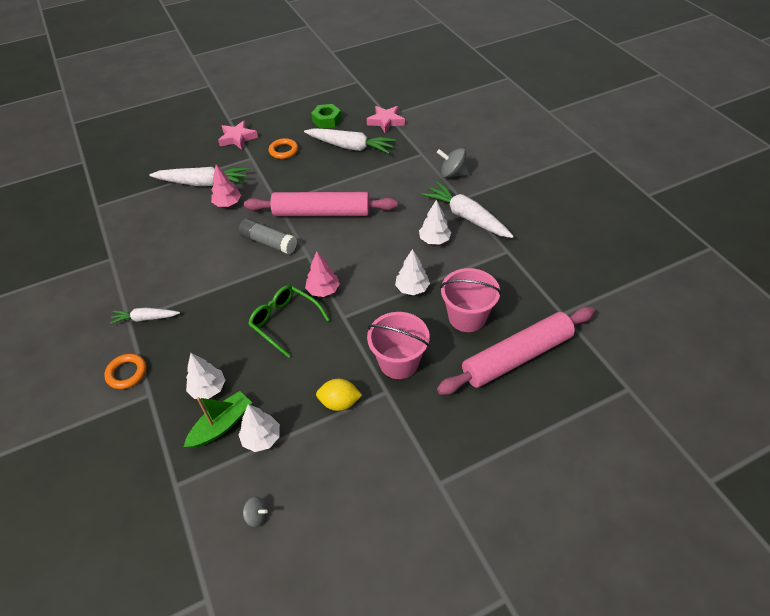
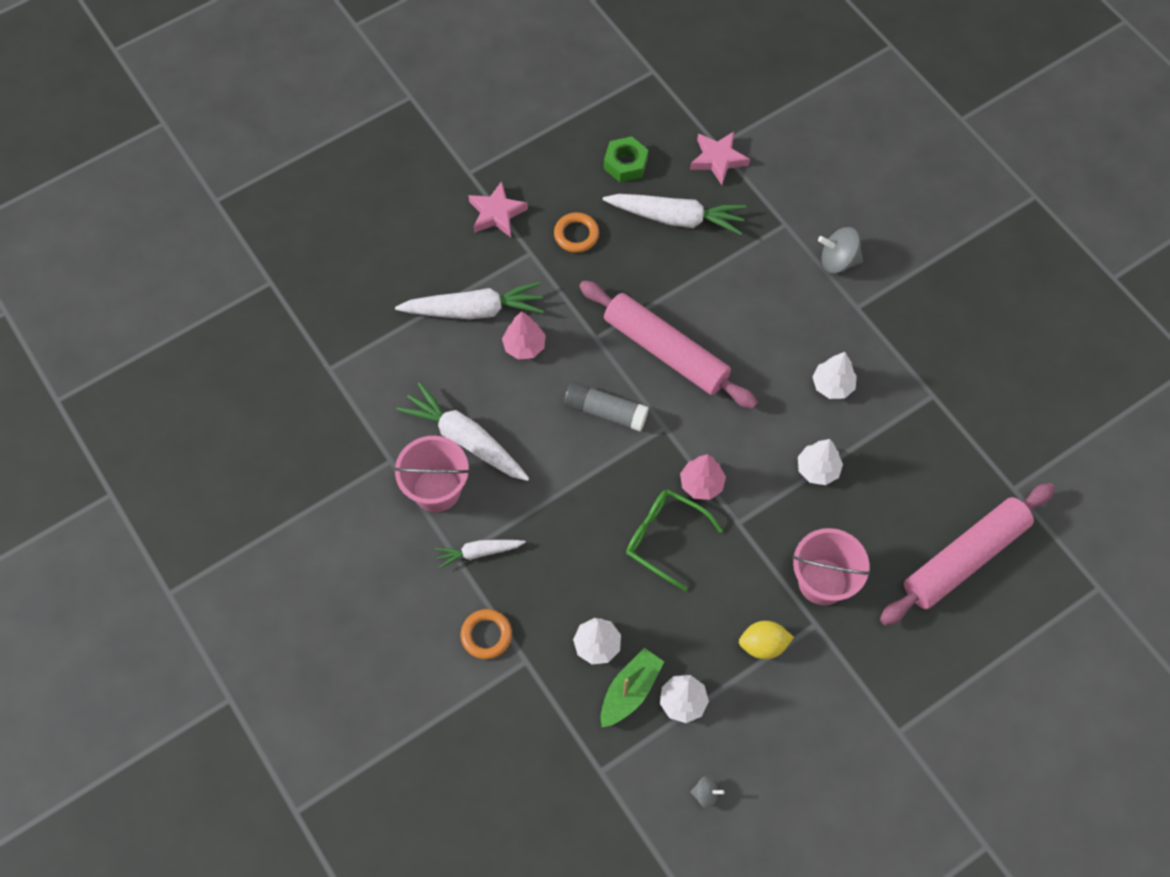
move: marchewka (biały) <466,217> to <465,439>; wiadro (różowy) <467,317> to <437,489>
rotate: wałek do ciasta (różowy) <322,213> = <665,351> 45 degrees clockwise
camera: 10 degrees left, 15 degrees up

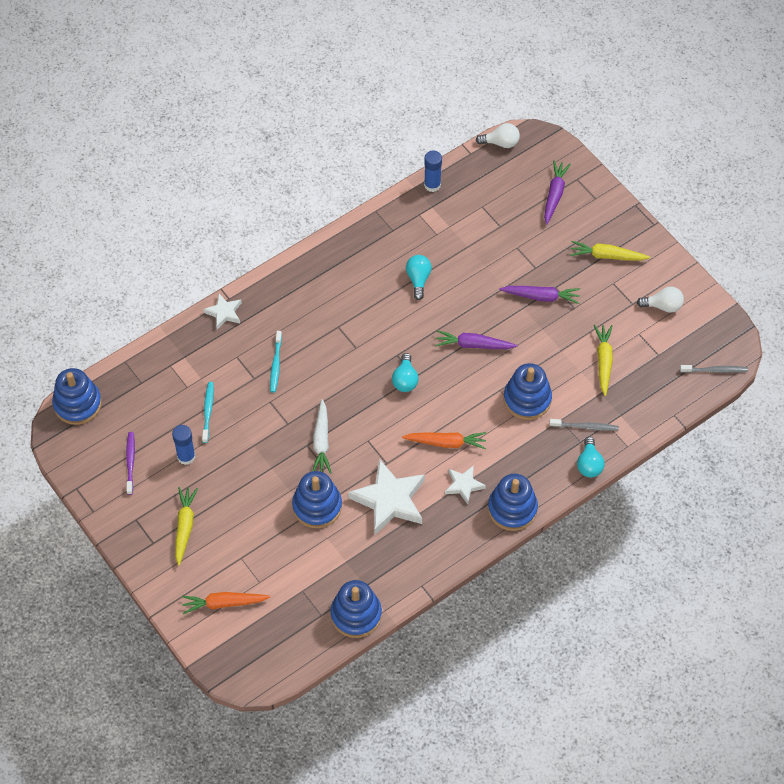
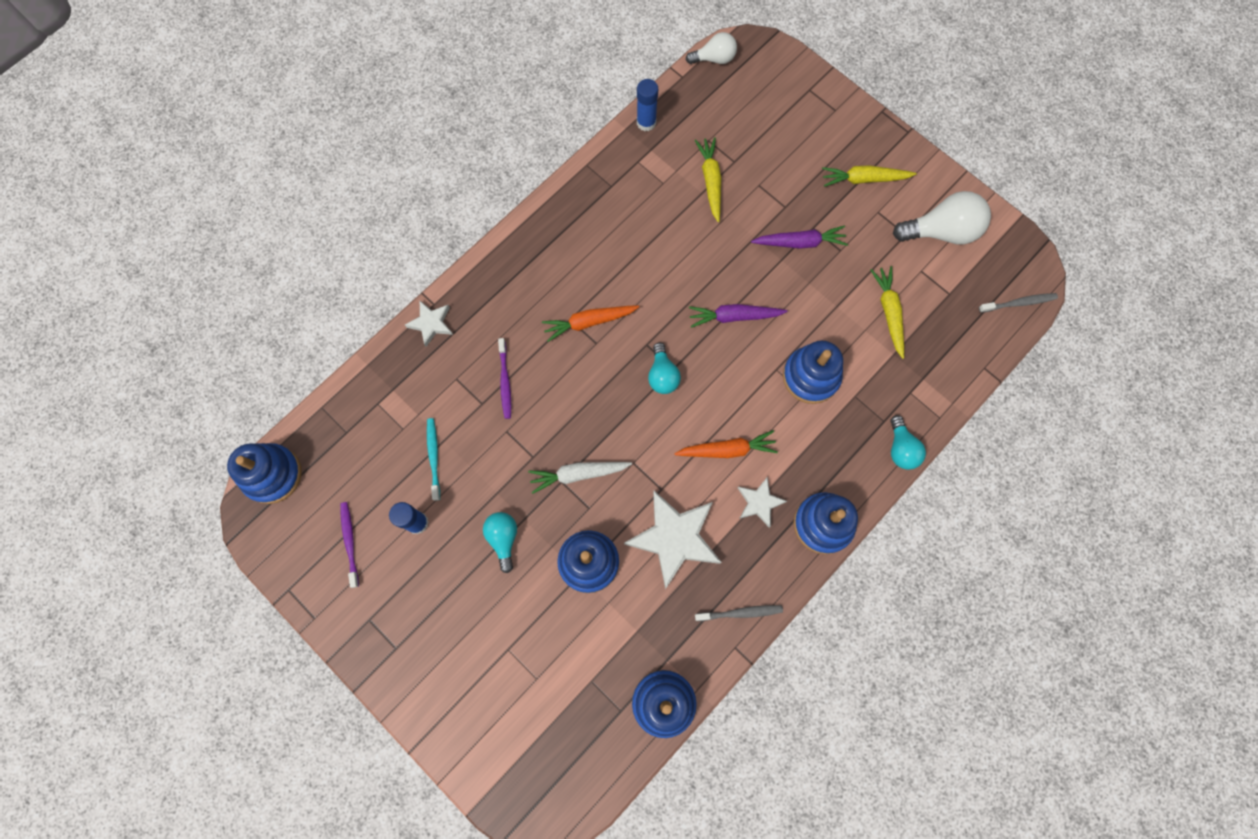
delete: marchewka (fioletowy) <554,195>
move: marchewka (żółty) <185,526> to <711,181>; marchewka (pomarańczowy) <224,603> to <589,322>; żarówka (turkusowy) <418,279> to <503,538>; szczoteczka do zębów (szary) <585,427> to <740,613>
recolor: szczoteczka do zębów (turkusowy) <276,365> to szczoteczka do zębów (fioletowy) <505,381>
rotate: marchewka (biały) <321,442> = <578,474> 90 degrees clockwise
resize: żarówka (biały) <663,306> = <941,231> x1.66
camera: 10 degrees left, 15 degrees up

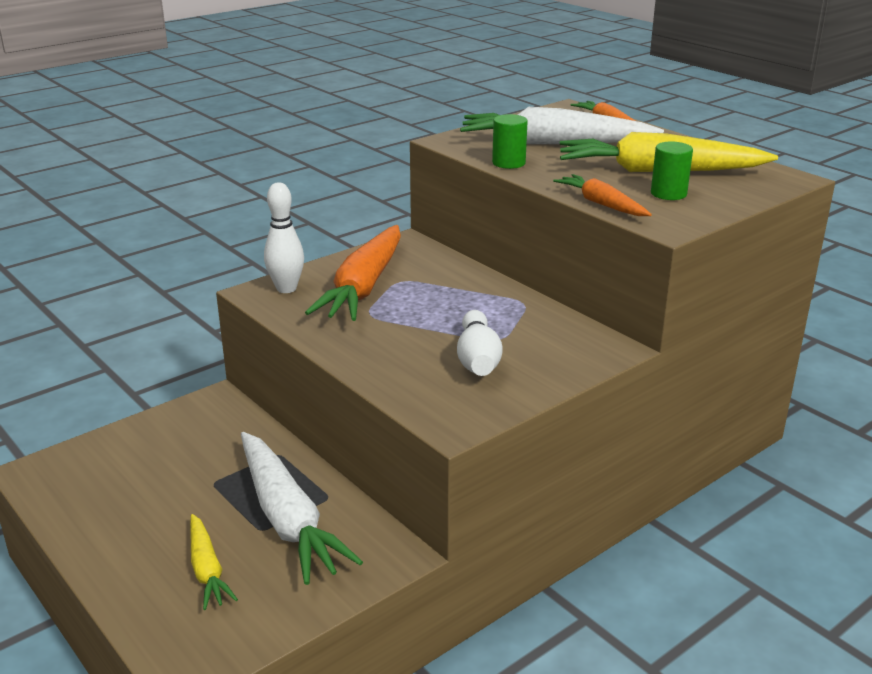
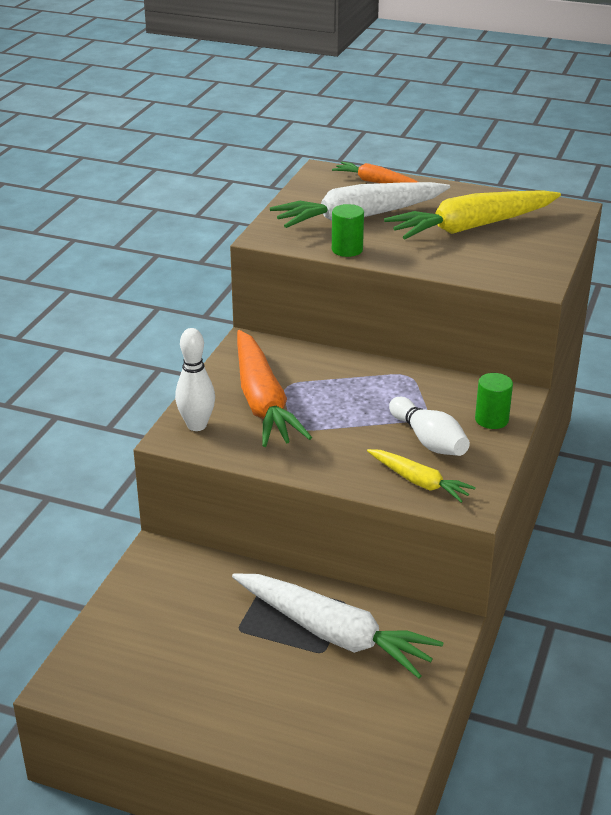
delete: marchewka (pomarańczowy) <601,204>
move: marchewka (żółty) <207,569> to <419,482>; walec (zielony) <668,194> to <491,419>
camera: 30 degrees left, 5 degrees up

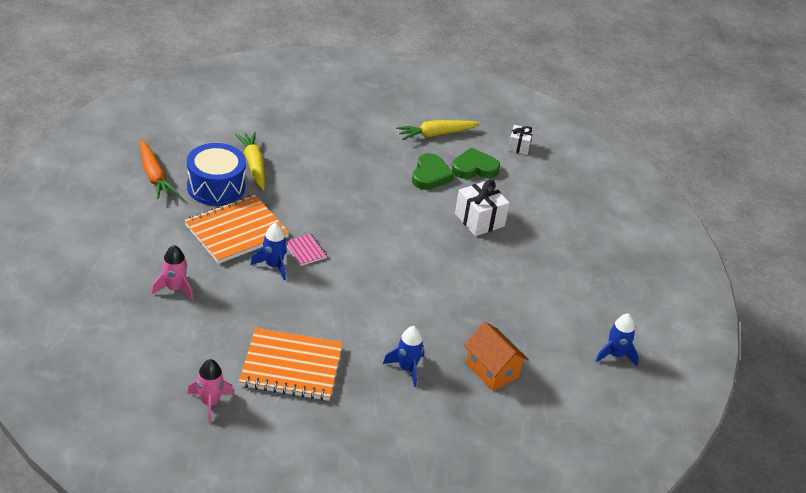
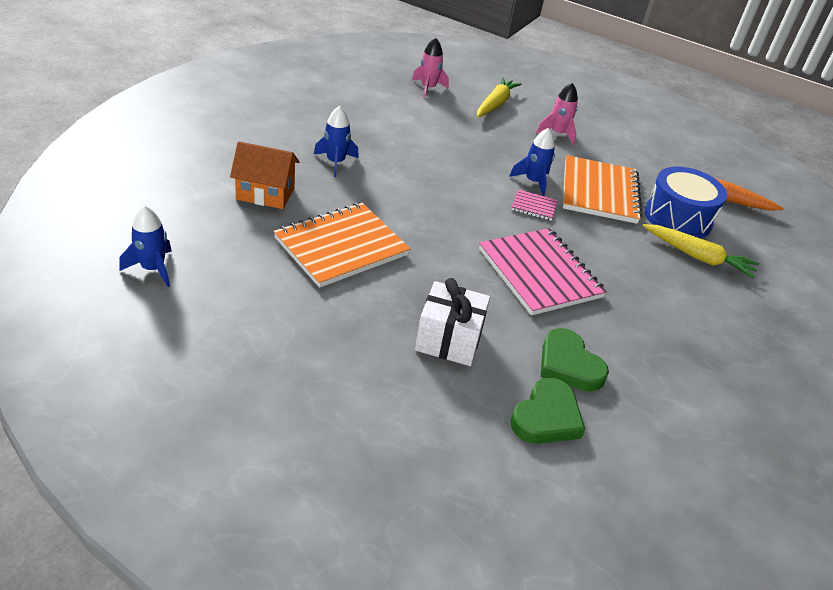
delete: prezent (biały) <519,146>
insert: zeszyt (różowy) <539,273>
move: zeszyt (pomarańczowy) <291,367> to <341,246>; marchewka (żółty) <436,134> to <495,104>
camera: 135 degrees right, 0 degrees up

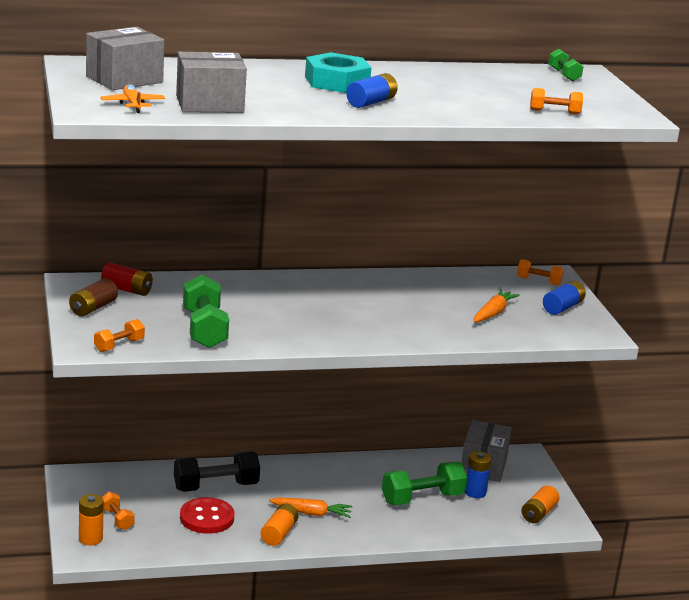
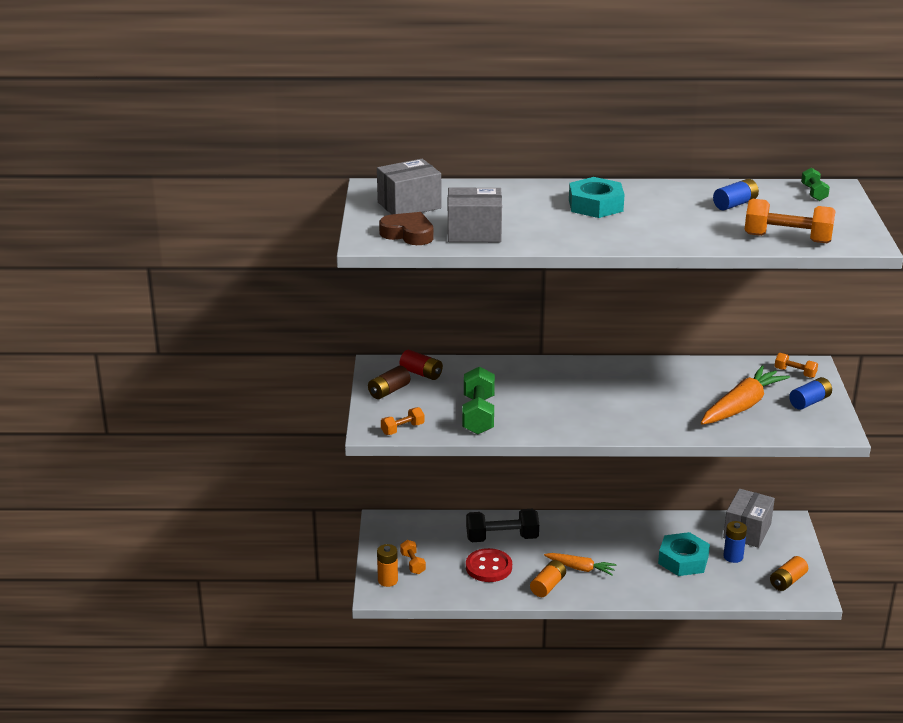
move: bateria (niebieski) <371,102> to <735,204>
replace: samolot (pomarańczowy) <133,104> to serce (brązowy) <408,234>; hantel (zielony) <422,498> to nakrętka (turkusowy) <683,560>
resize: marchewka (pomarańczowy) <493,313> = <742,406> x1.72; hantel (pomarańczowy) <554,112> = <787,238> x1.87
camera: 15 degrees right, 5 degrees up

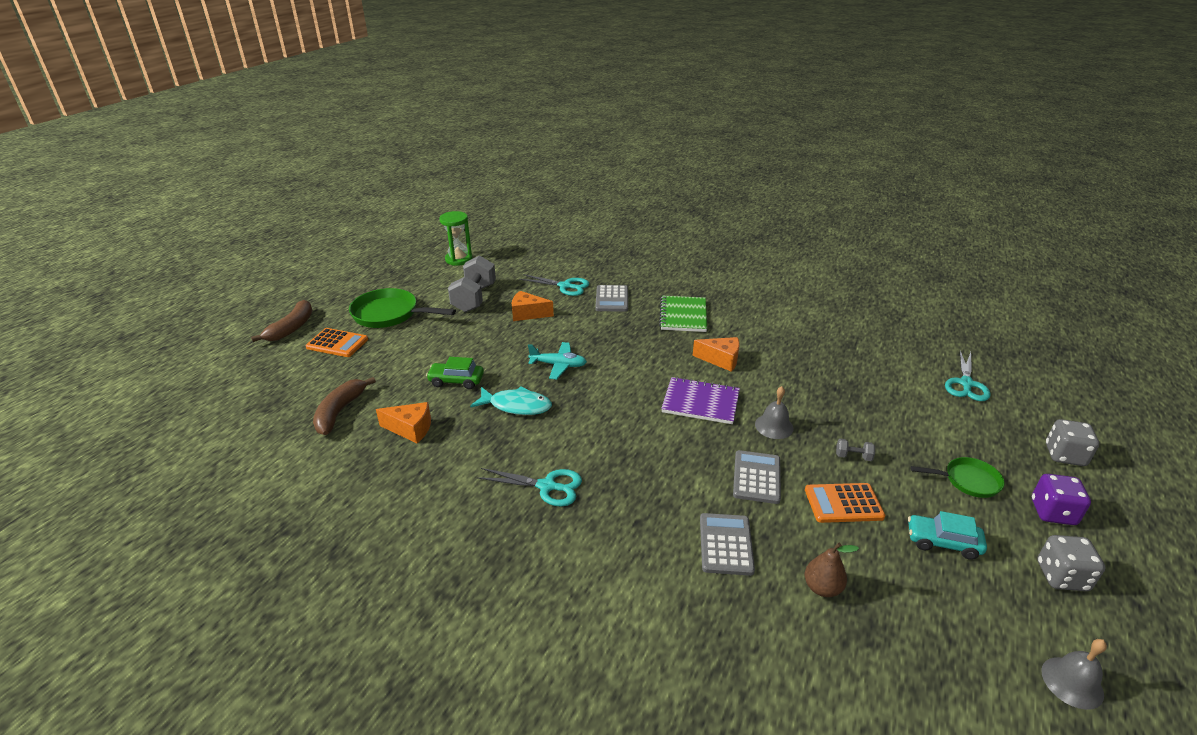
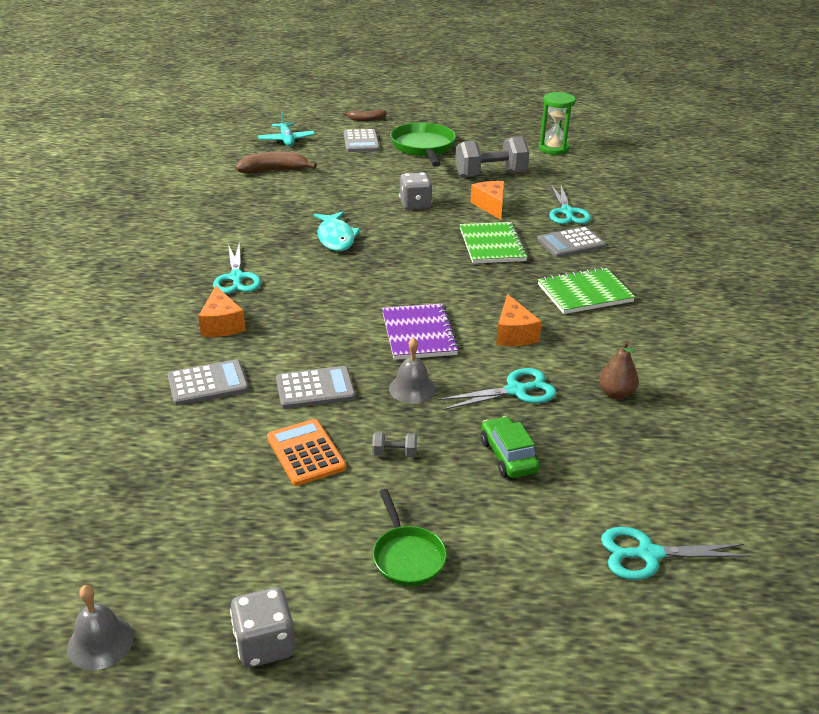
delete: samochód (turkusowy) <942,542>; kostka do gry (fioletowy) <1052,512>
insert: nożyczki (turkusowy) <516,391>; zeszyt (zielony) <492,245>
move: ser (pomarańczowy) <410,429> to <221,324>; samochód (zielony) <456,381> to <508,456>; samolot (turkusowy) <558,365> to <286,140>; gruszka (brązowy) <822,588> to <616,394>; kostka do gry (szary) <1064,455> to <415,205>
recolor: kalkulator (pomarańczowy) <337,343> to kalkulator (szary) <361,142>
rotate: hantel (szary) <853,456> = <394,453> 75 degrees counterclockwise
resize: banan (brązowy) <291,328> = <366,119> x0.62
camera: 65 degrees right, 0 degrees up

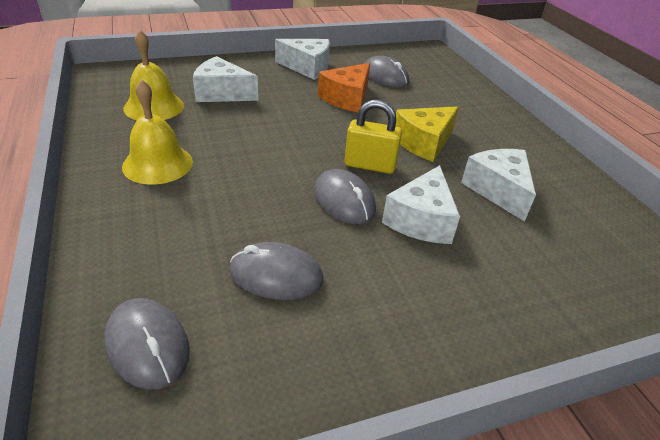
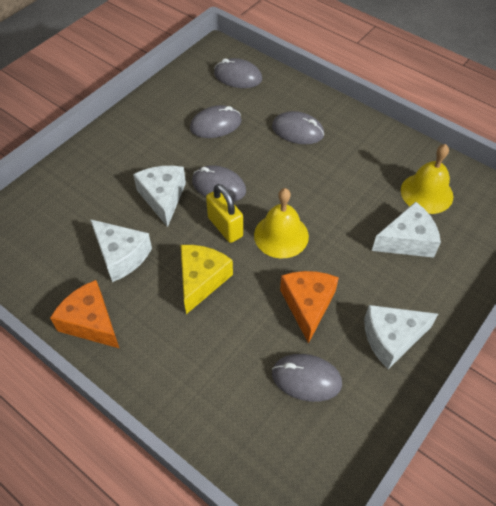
insert: ser (pomarańczowy) <91,322>; myszka (szary) <297,131>
move: dzwonek (żółty) <157,164> to <281,235>
rotate: kłódka (żółty) <370,165> = <225,227> 75 degrees clockwise
camera: 150 degrees right, 15 degrees up

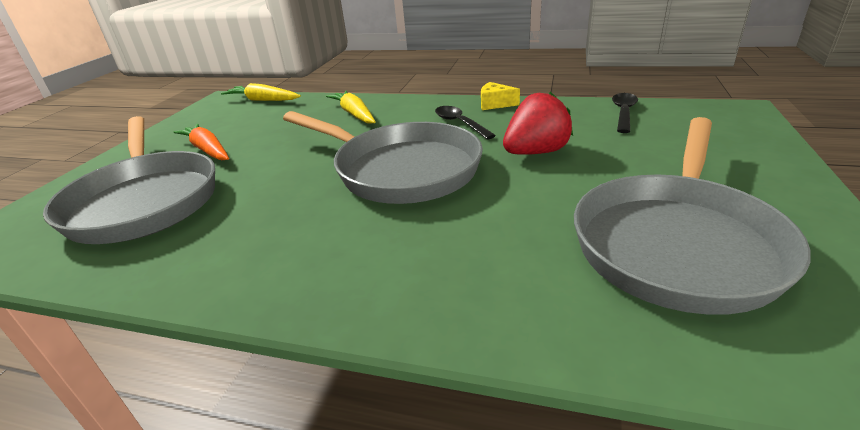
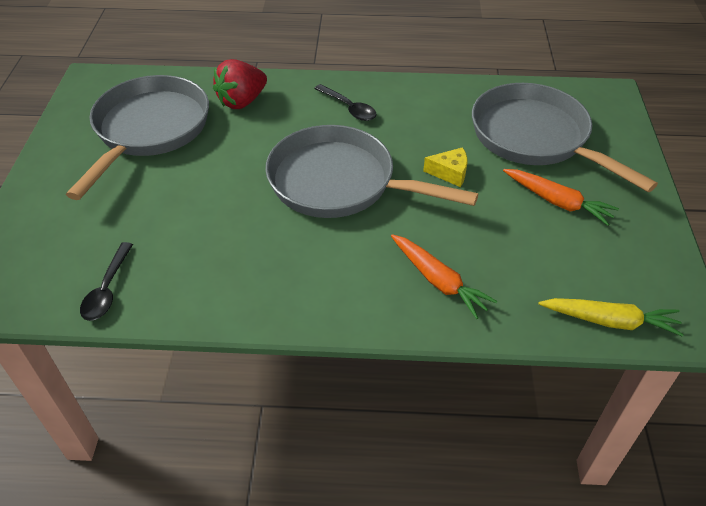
move: łyżka (czarny) <460,123> to <348,108>; ser (żółty) <495,104> to <450,173>; truskawka (czerwony) <535,152> to <242,101>
recolor: marchewka (żółty) <354,114> to marchewka (pomarańczowy) <438,281>
camera: 165 degrees right, 15 degrees up

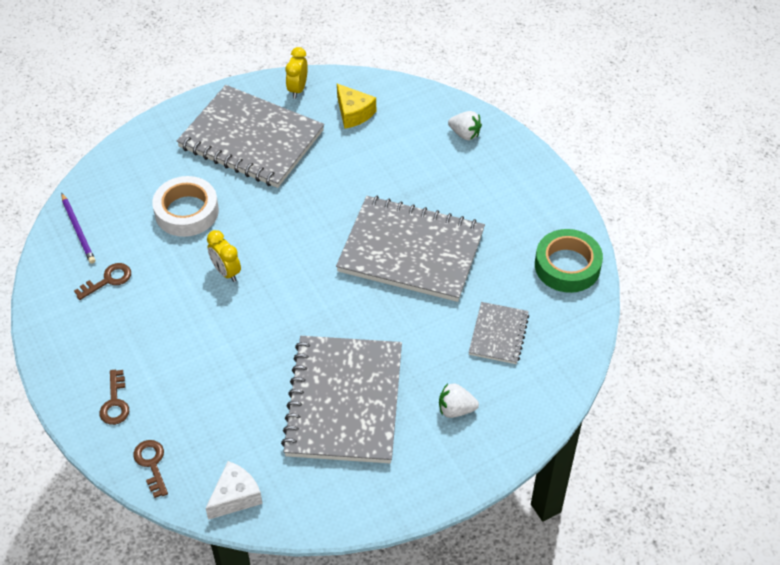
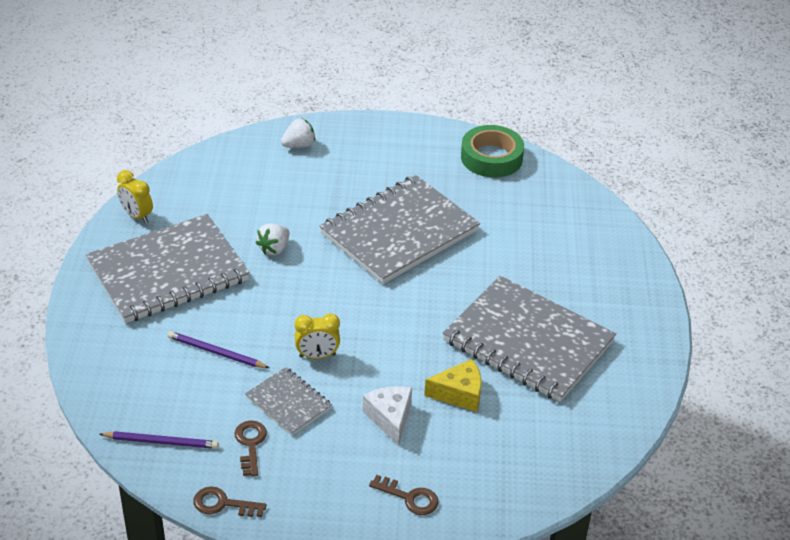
move: klucz (brązowy) <151,464> to <223,504>; ser (biały) <235,497> to <390,418>; ser (żółty) <353,113> to <459,394>; truskawka (biały) <456,409> to <274,248>; zeszyt (szary) <498,334> to <289,402>
replace: taśma klejąca (biały) <186,212> to ołówek (fioletowy) <216,352>
camera: 60 degrees left, 10 degrees down

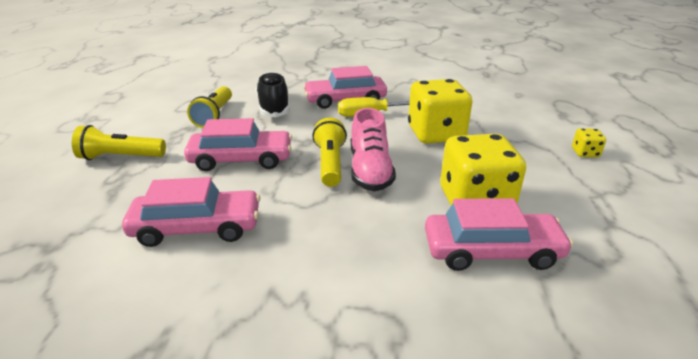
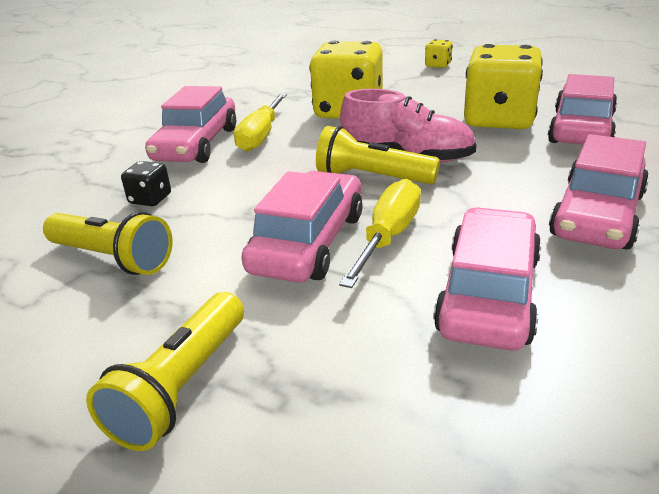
insert: śrubokręt (żółty) <388,237>; samochód (różowy) <597,215>
replace: but (czarny) <273,107> to kostka do gry (czarny) <150,199>
camera: 65 degrees left, 0 degrees up

